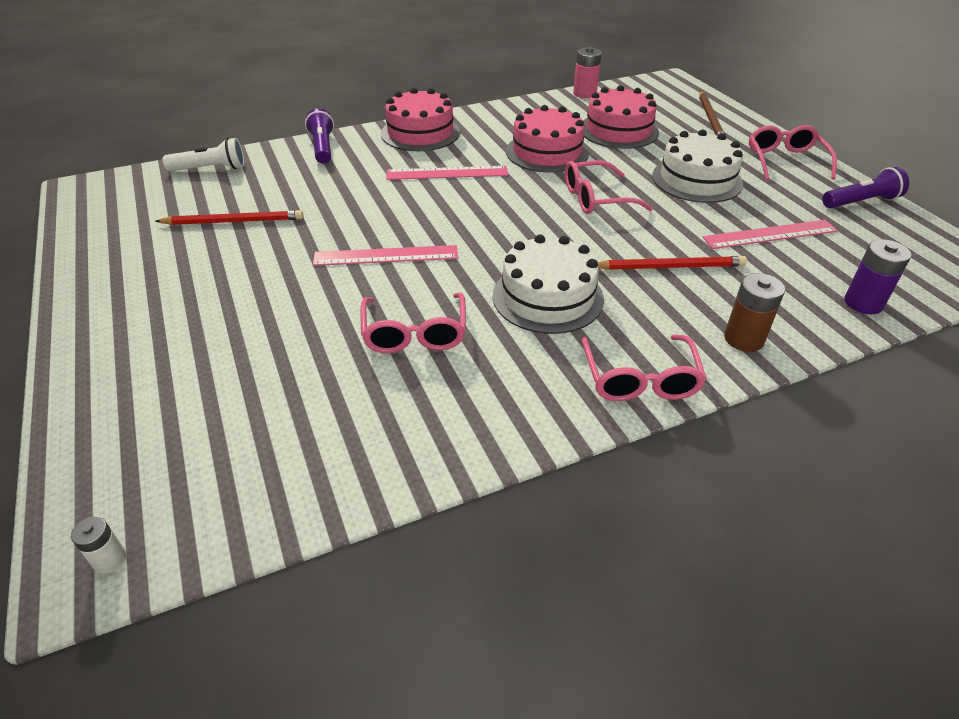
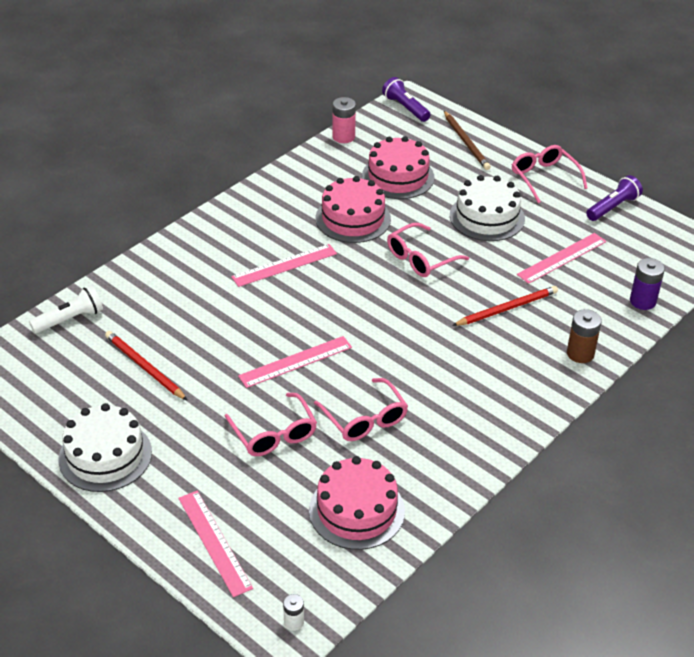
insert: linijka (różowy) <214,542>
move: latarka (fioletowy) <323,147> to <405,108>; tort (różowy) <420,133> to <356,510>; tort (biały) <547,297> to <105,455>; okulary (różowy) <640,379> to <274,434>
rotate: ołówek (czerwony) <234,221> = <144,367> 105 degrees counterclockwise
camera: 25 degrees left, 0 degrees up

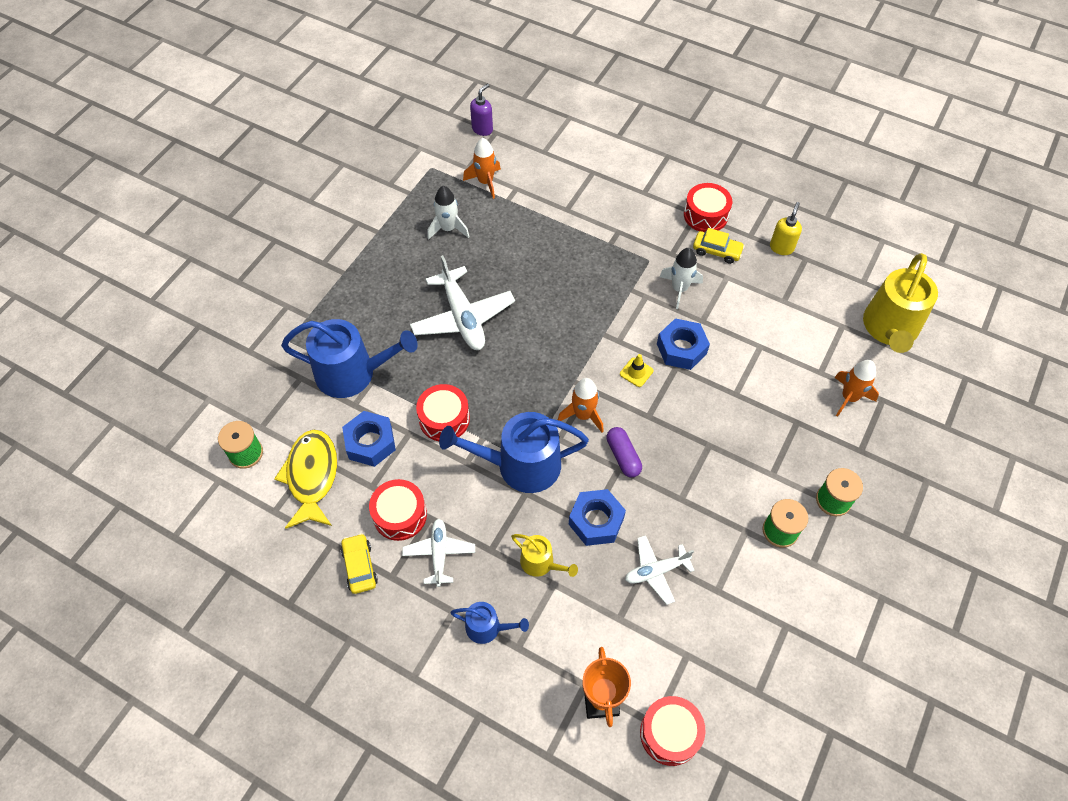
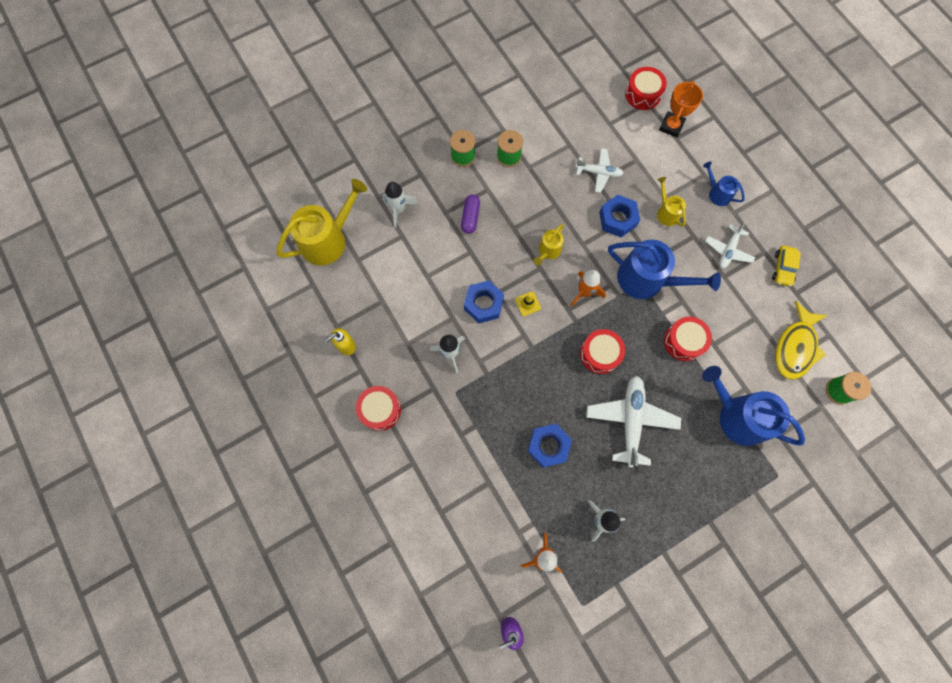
delete: samochód (żółty) <717,251>
insert: konewka (żółty) <548,251>
move: nakrętka (niebieski) <370,443> to <548,446>; bęben (czerwony) <400,515> to <600,354>; kapsułka (fioletowy) <623,456> to <470,217>
recolor: rakieta (pomarańczowy) <849,397> to rakieta (biały) <398,209>
camera: 150 degrees left, 15 degrees up

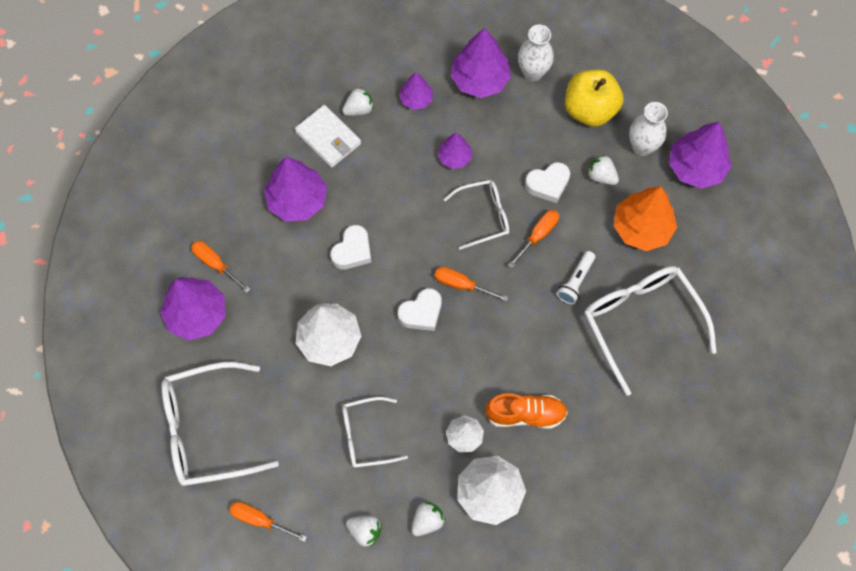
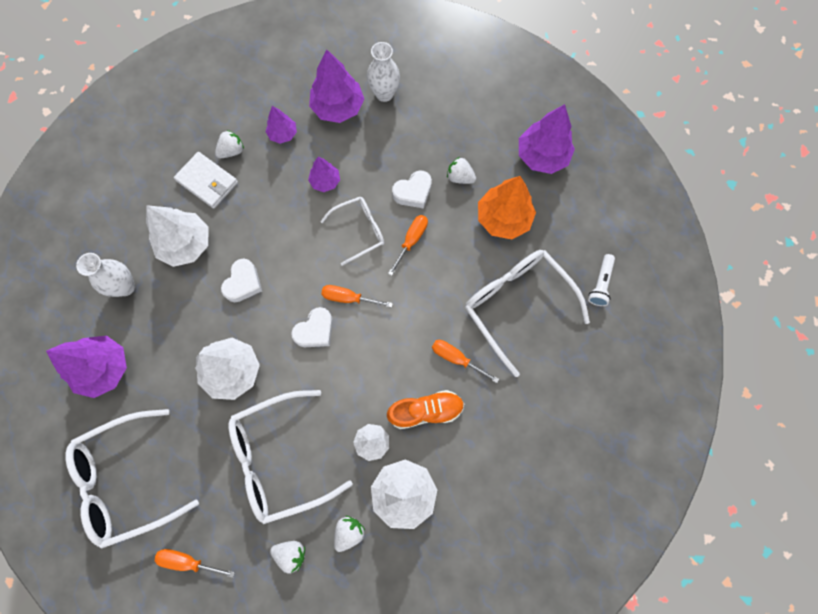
delete: jabłko (żółty) <590,110>
move: śrubokręt (pomarańczowy) <216,264> to <456,358>; latarka (biały) <575,281> to <600,284>; wazon (biały) <642,147> to <125,287>
recolor: drzewko (fioletowy) <297,200> to drzewko (biały) <186,244>
resize: okulary (biały) <366,436> = <279,458> x1.72
camera: 10 degrees left, 5 degrees up

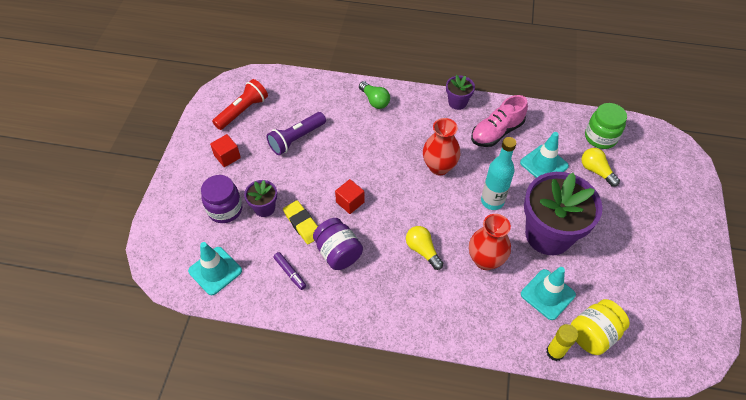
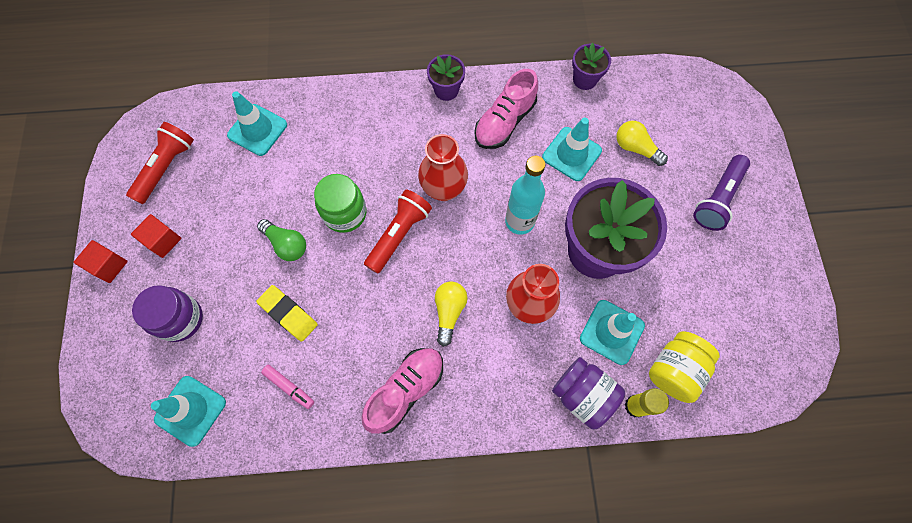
insert: pachołek (turkusowy) <257,130>; but (różowy) <405,390>; latarka (czerwony) <399,235>
move: doniczka (fioletowy) <264,208> to <585,79>; latarka (fioletowy) <296,139> to <717,199>; słoik (fioletowy) <338,253> to <582,395>; sześcian (czerwony) <350,202> to <109,266>; żarówka (zielony) <374,101> to <286,244>; słoik (zielony) <600,137> to <345,213>
recolor: flamaster (fioletowy) <290,272> to flamaster (różowy) <289,387>
rotate: żarówka (żółty) <422,250> = <449,312> 60 degrees clockwise
camera: 15 degrees left, 15 degrees up

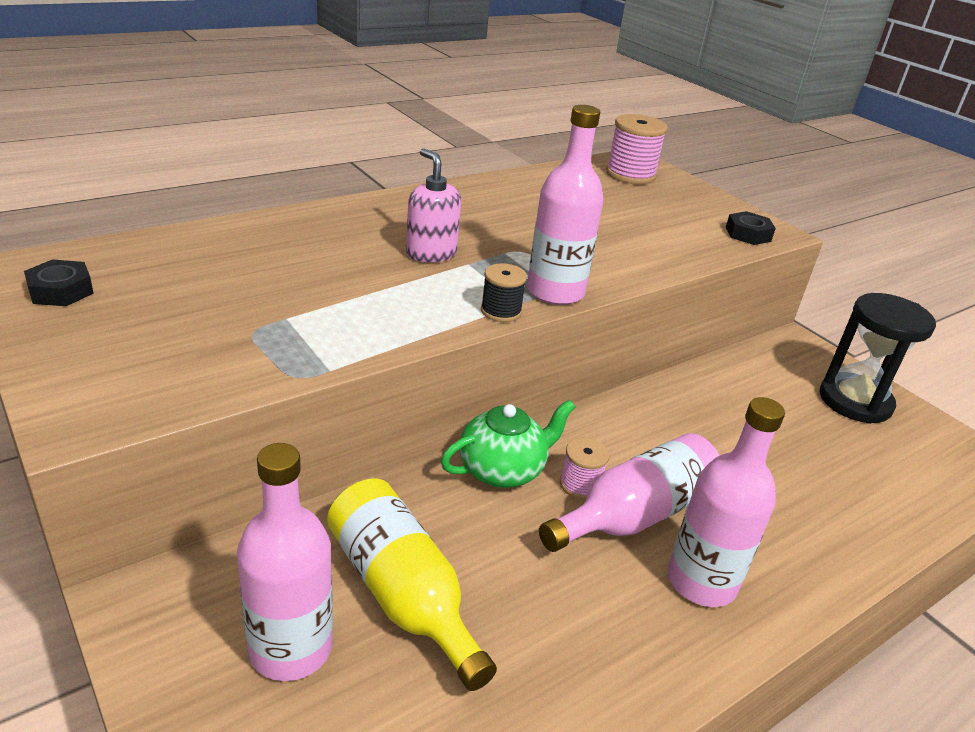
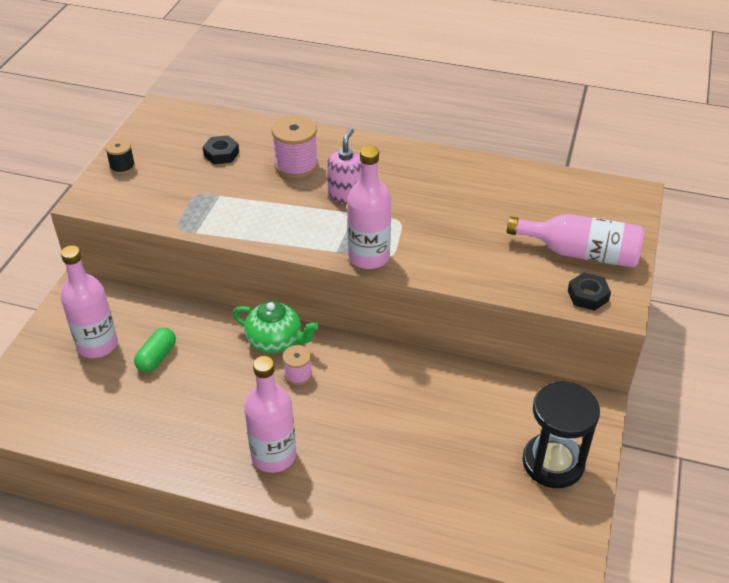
move: nakrętka (czarny) <61,291> to <221,154>; szpulka (czarny) <501,311> to <122,167>; butelka (różowy) <635,515> to <581,253>; szpulka (różowy) <630,174> to <296,165>
replace: butelka (żółty) <402,593> to kapsułka (zielony) <157,357>
camera: 55 degrees right, 10 degrees up

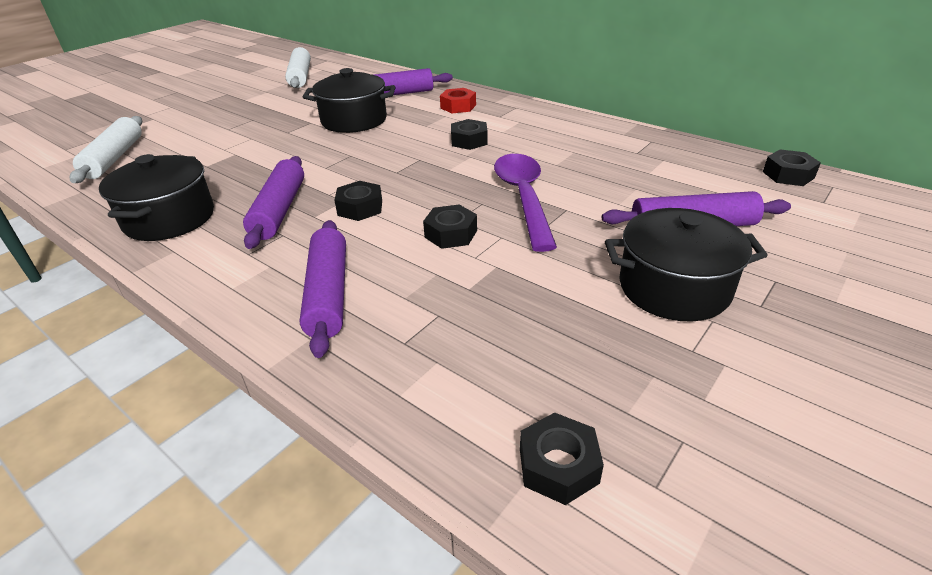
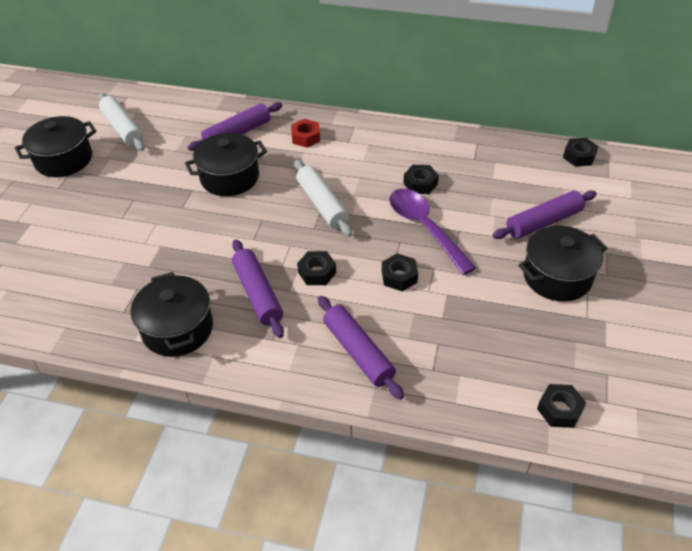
insert: garnek (czarny) <64,159>
move: wałek do ciasta (biały) <114,158> to <322,204>; nakrętka (czarny) <469,141> to <420,183>
camera: 25 degrees left, 10 degrees up

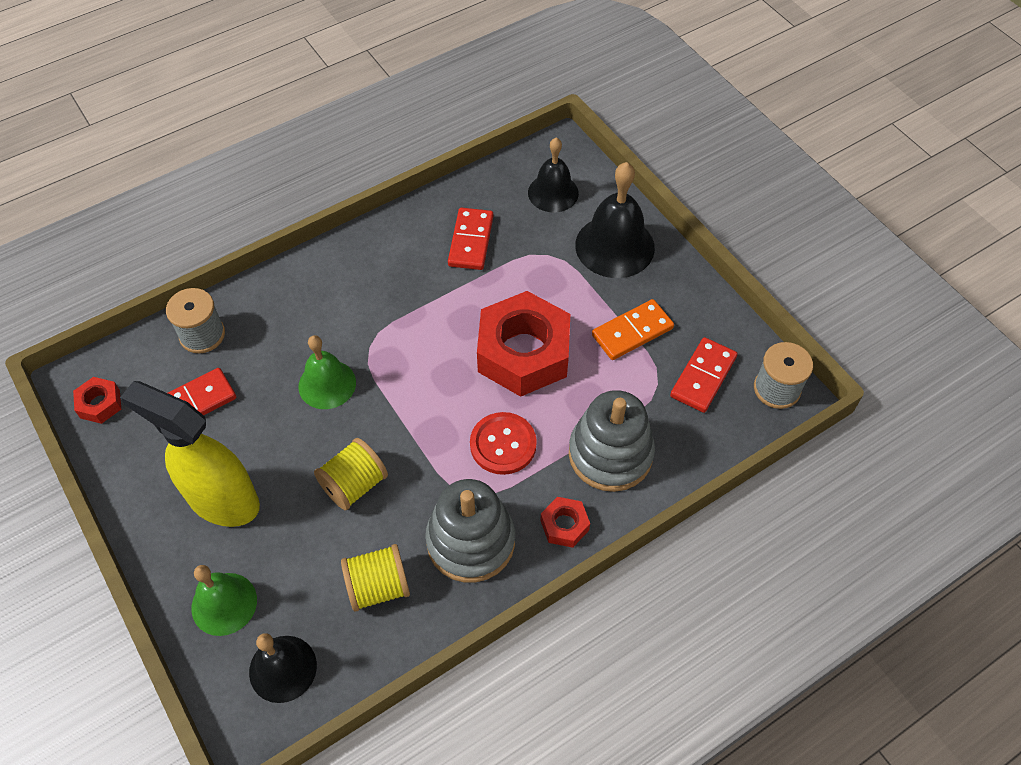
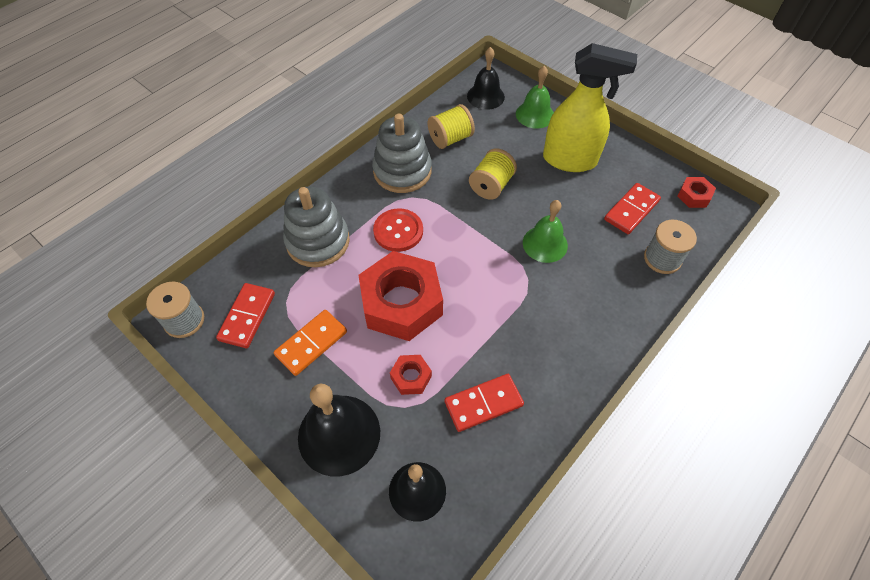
move: nakrętka (czerwony) <564,525> to <411,377>
rotate: kostka domina (czerwony) <470,241> = <483,404> 75 degrees clockwise
camera: 165 degrees right, 0 degrees up

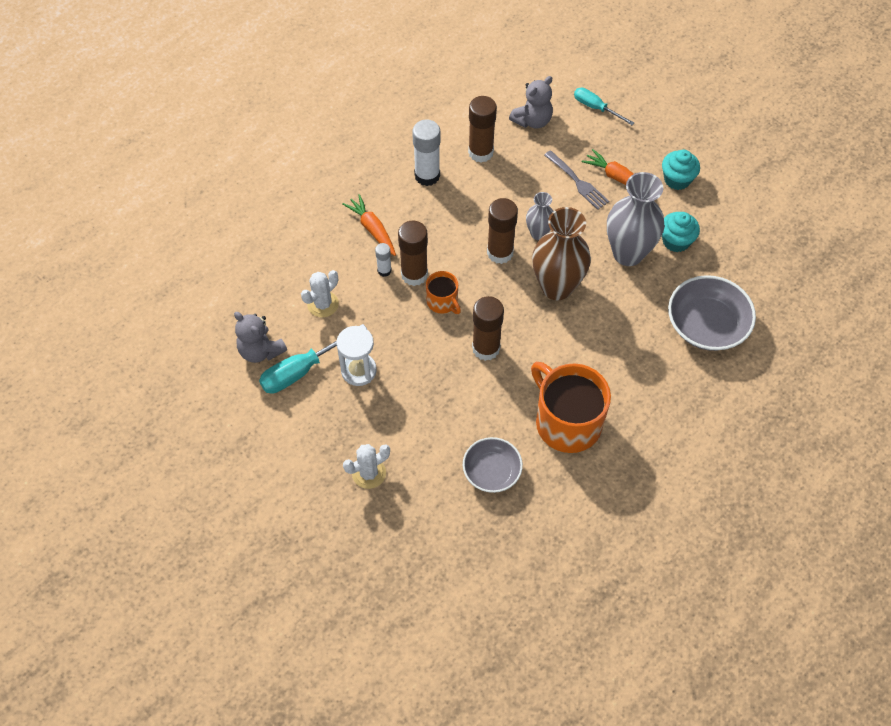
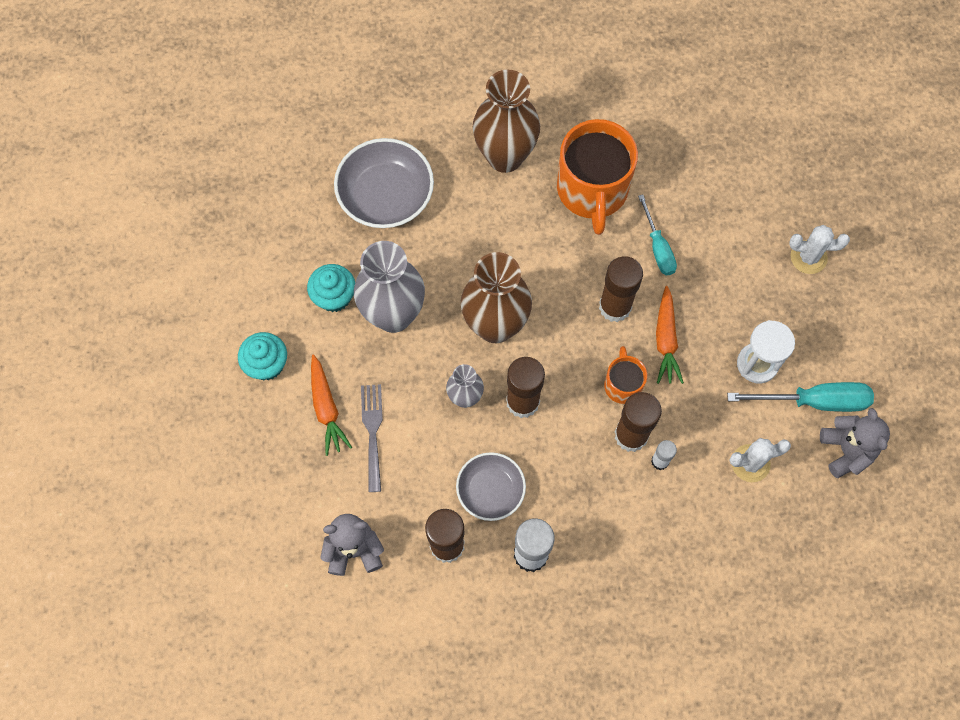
insert: wazon (brązowy) <505,156>
move: marchewka (pomarańczowy) <372,229> to <666,340>; miska (szary) <492,471> to <490,490>; śrubokręt (turkusowy) <596,108> to <658,247>
camera: 145 degrees left, 10 degrees up

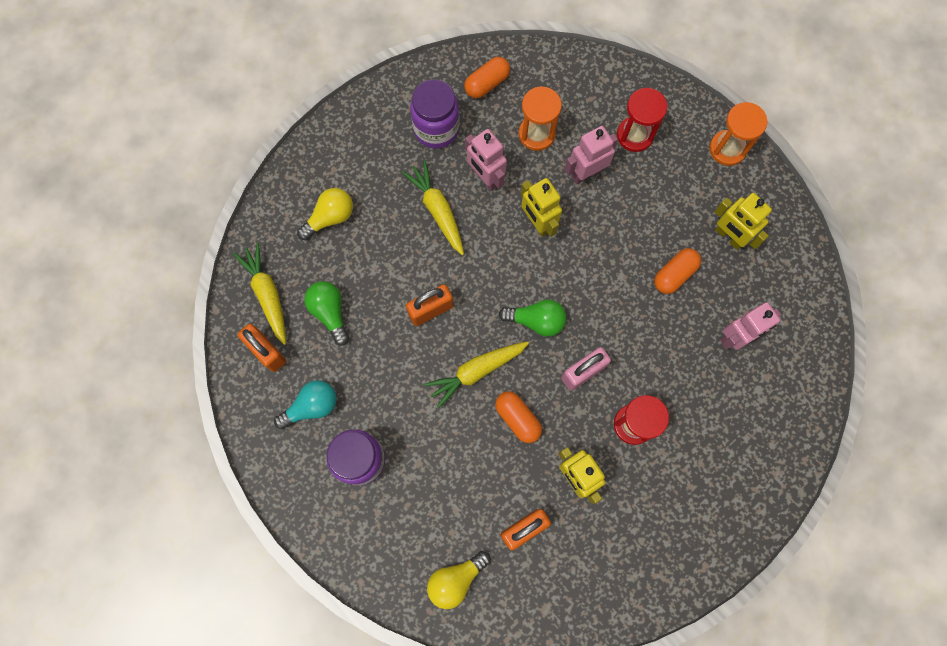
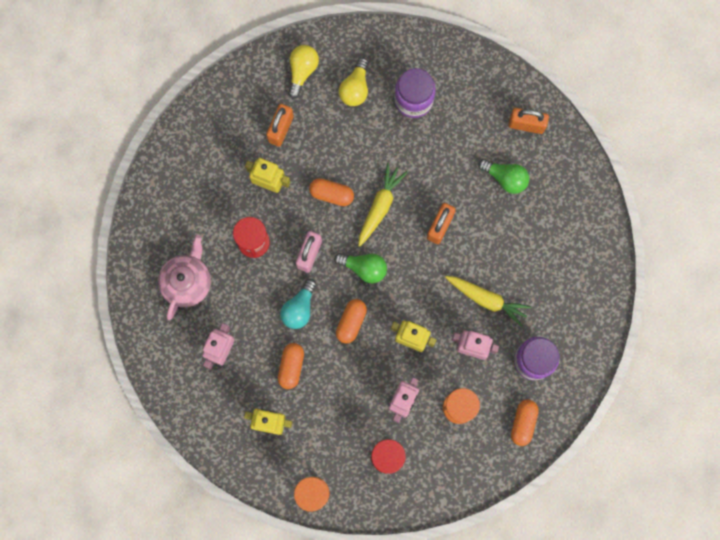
delete: marchewka (żółty) <267,295>
insert: imbryk (różowy) <187,282>; kapsułka (pomarańczowy) <351,322>
move: żarówka (turkusowy) <312,406> to <299,308>; żarówka (żółty) <330,218> to <355,88>
rotate: żarówka (zielony) <536,320> = <364,268> 135 degrees counterclockwise
camera: 145 degrees right, 5 degrees up

